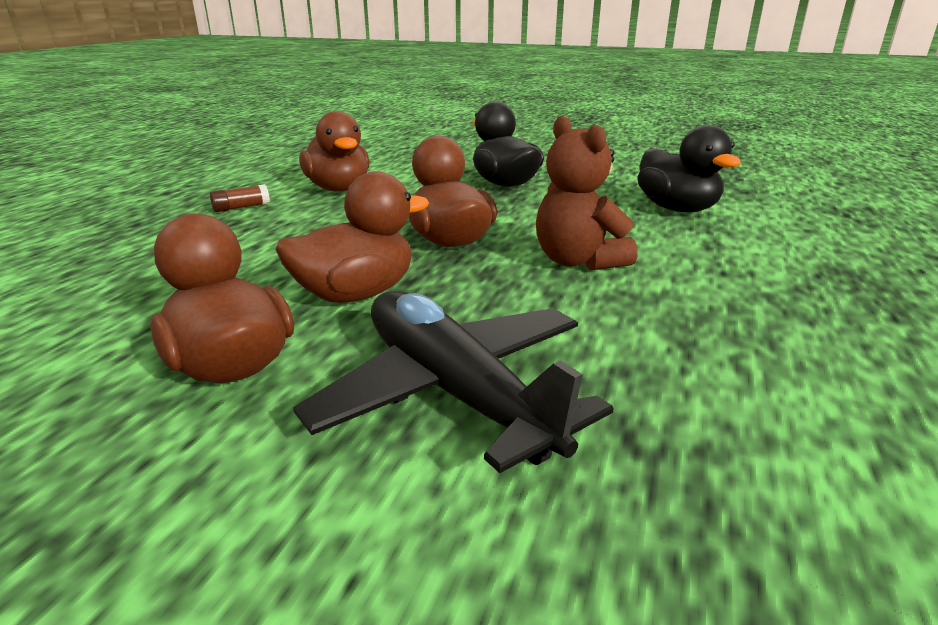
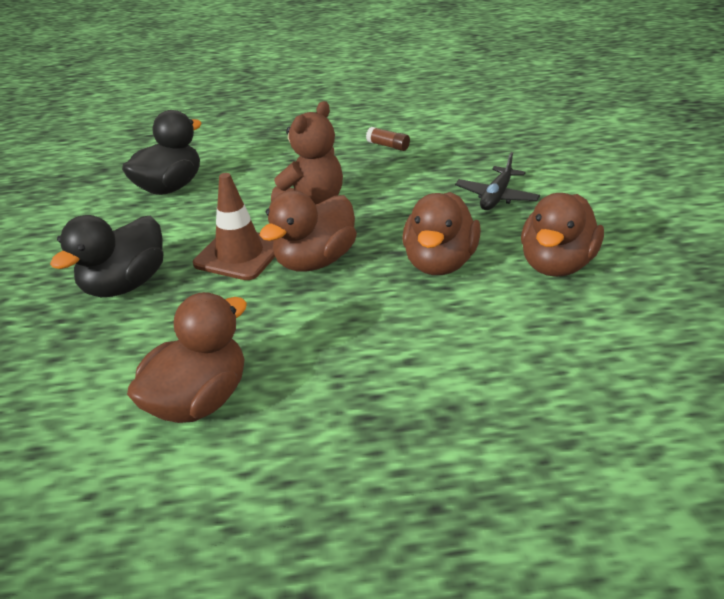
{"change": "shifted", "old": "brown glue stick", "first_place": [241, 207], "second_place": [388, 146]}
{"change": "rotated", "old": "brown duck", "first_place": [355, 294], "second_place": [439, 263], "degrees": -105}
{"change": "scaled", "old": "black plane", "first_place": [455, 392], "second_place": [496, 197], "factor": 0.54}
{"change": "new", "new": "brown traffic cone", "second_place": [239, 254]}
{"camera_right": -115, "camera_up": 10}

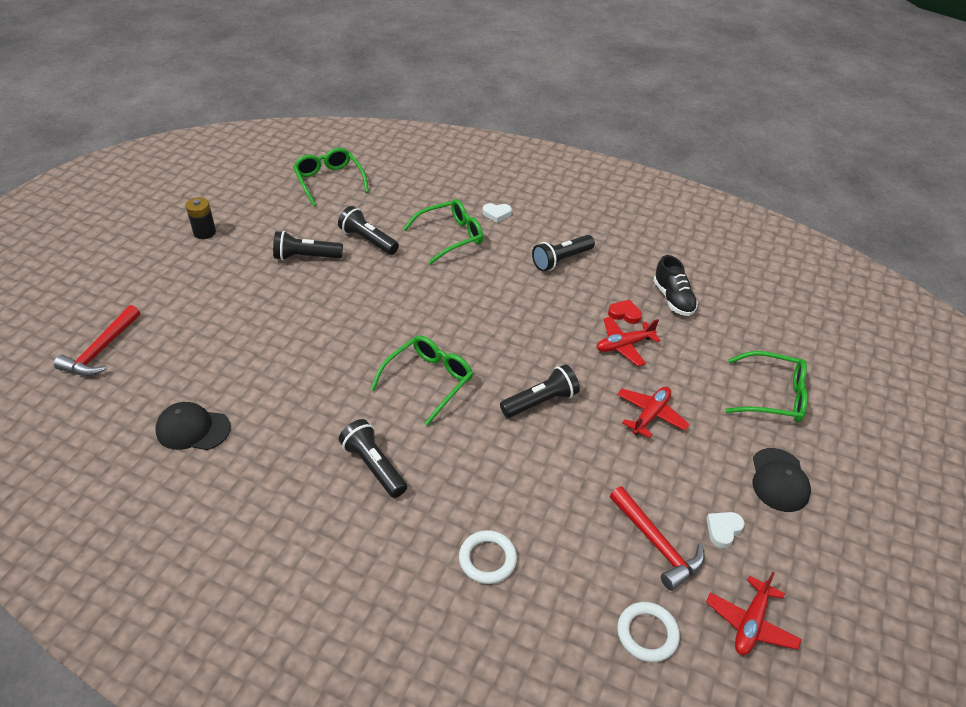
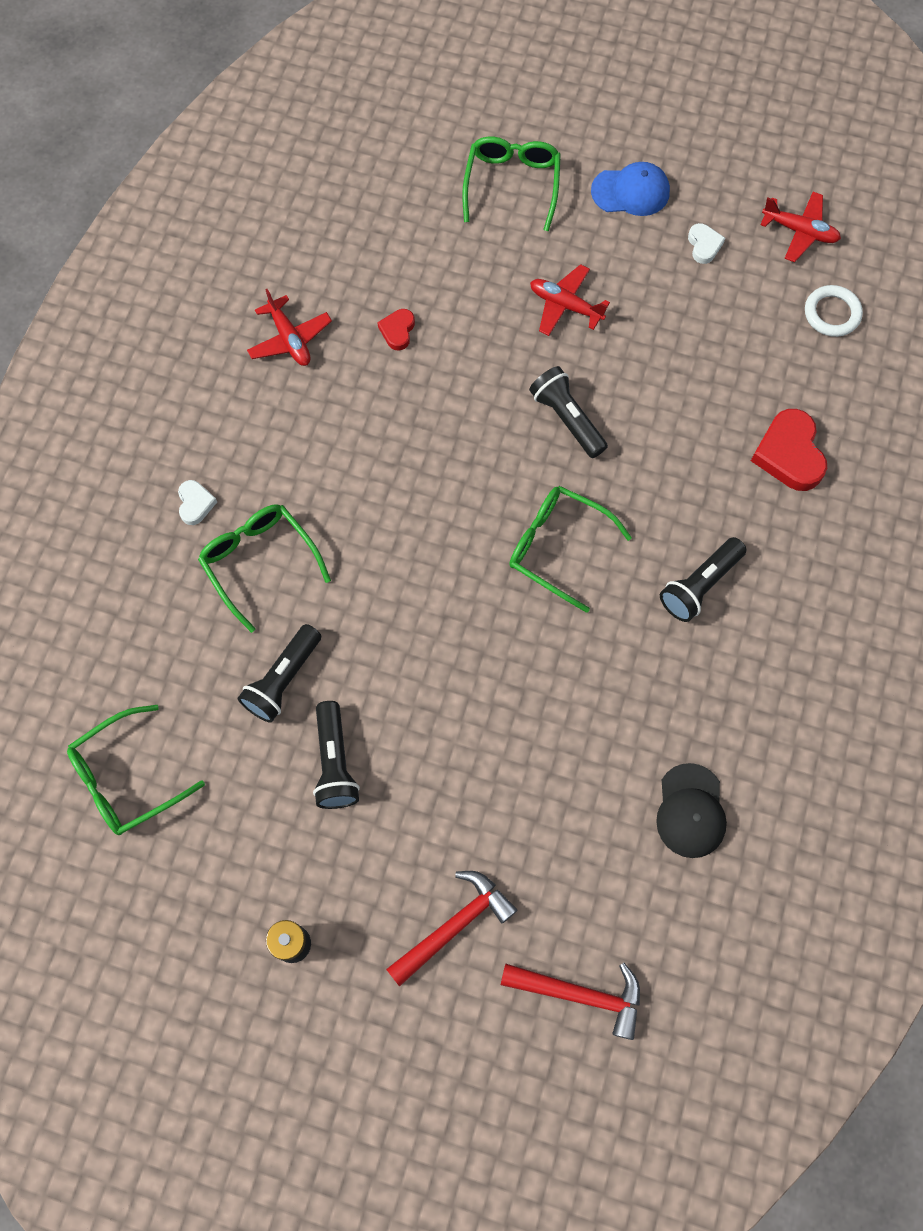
{"change": "swapped", "old": "white ring", "new": "red heart", "first_place": [487, 559], "second_place": [789, 454]}
{"change": "gone", "old": "black flashlight", "first_place": [561, 260]}
{"change": "shifted", "old": "red plane", "first_place": [624, 345], "second_place": [290, 339]}
{"change": "shifted", "old": "red hammer", "first_place": [657, 544], "second_place": [455, 925]}
{"change": "gone", "old": "black shoe", "first_place": [673, 299]}
{"change": "rotated", "old": "white heart", "first_place": [723, 530], "second_place": [704, 245], "degrees": -135}
{"change": "repainted", "old": "black cap", "new": "blue cap", "first_place": [779, 480], "second_place": [631, 192]}
{"camera_right": -95, "camera_up": 25}

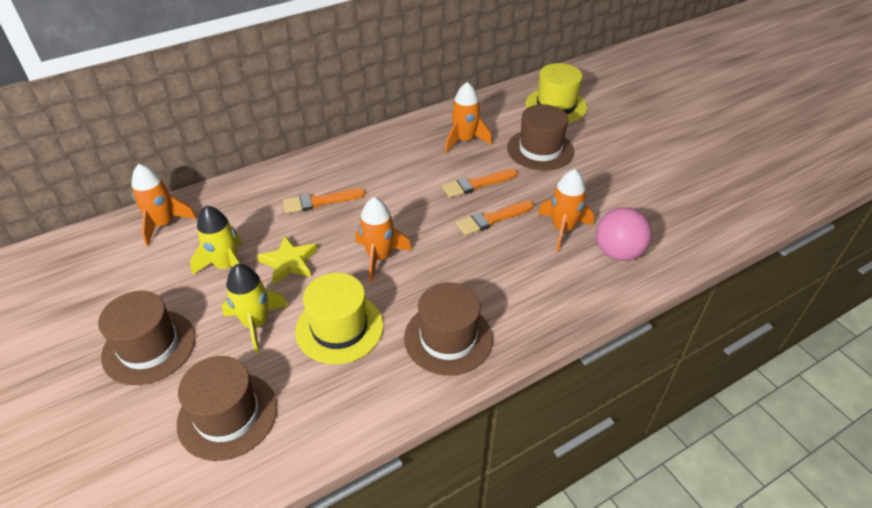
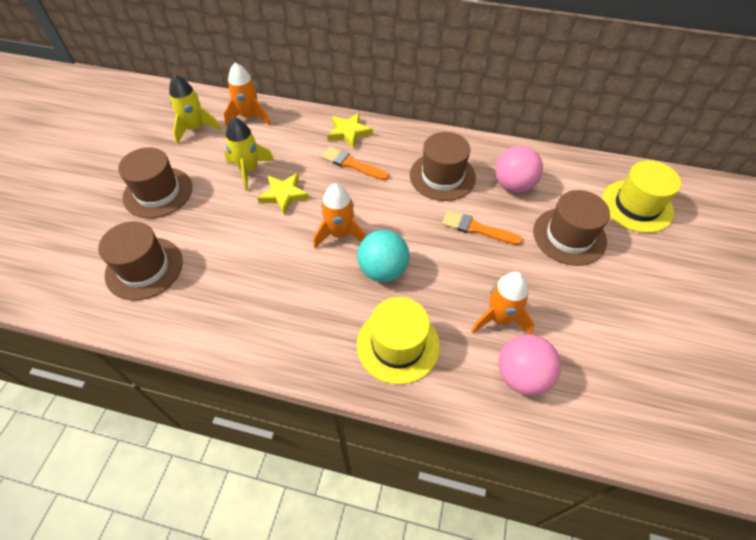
{"change": "shifted", "old": "yellow rocket", "first_place": [256, 324], "second_place": [195, 129]}
{"change": "shifted", "old": "yellow hat", "first_place": [339, 328], "second_place": [398, 345]}
{"change": "shifted", "old": "brown hat", "first_place": [448, 338], "second_place": [442, 176]}
{"change": "swapped", "old": "orange rocket", "new": "pink ball", "first_place": [464, 140], "second_place": [513, 185]}
{"change": "gone", "old": "orange brush", "first_place": [492, 219]}
{"change": "new", "new": "yellow star", "second_place": [349, 132]}
{"change": "new", "new": "turquoise ball", "second_place": [383, 270]}
{"camera_right": 45, "camera_up": 10}

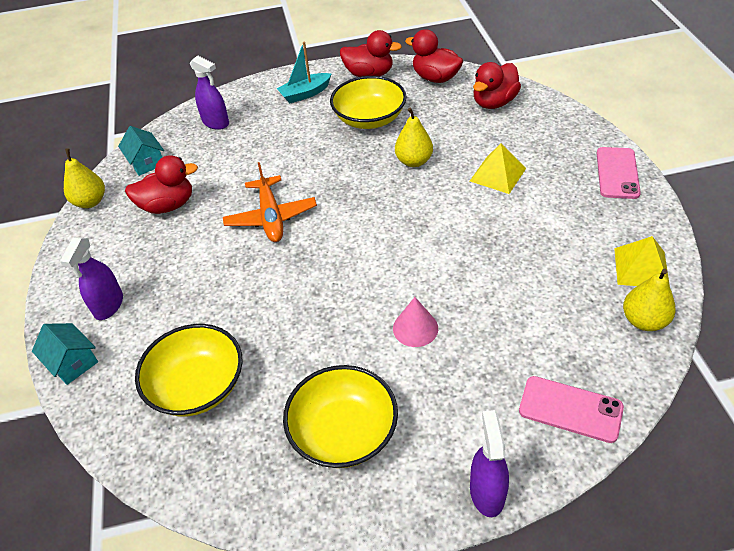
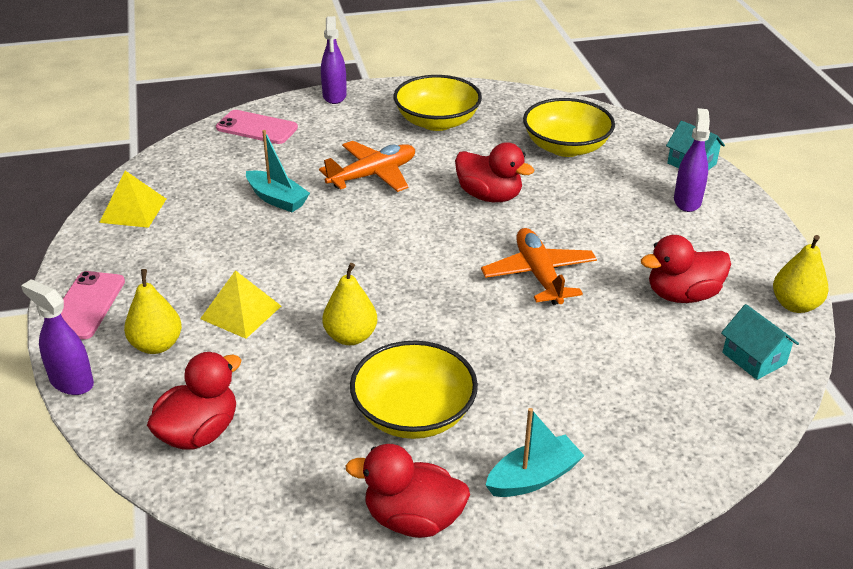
{"change": "shifted", "old": "purple spray bottle", "first_place": [216, 123], "second_place": [71, 382]}
{"change": "swapped", "old": "pink cone", "new": "orange plane", "first_place": [415, 328], "second_place": [372, 175]}
{"change": "shifted", "old": "red duck", "first_place": [435, 78], "second_place": [489, 196]}
{"change": "shifted", "old": "yellow pear", "first_place": [644, 321], "second_place": [156, 345]}
{"change": "new", "new": "turquoise boat", "second_place": [277, 199]}
{"camera_right": 175, "camera_up": -10}

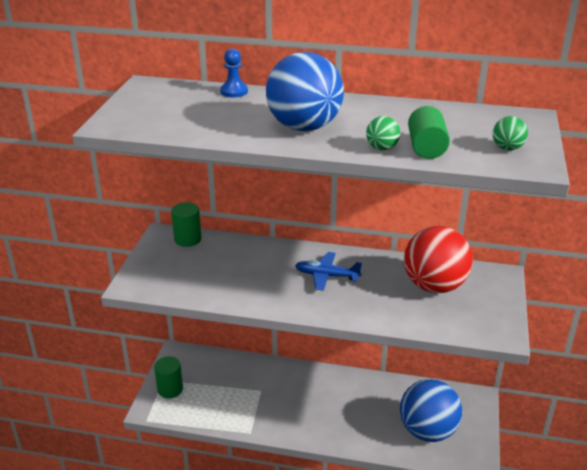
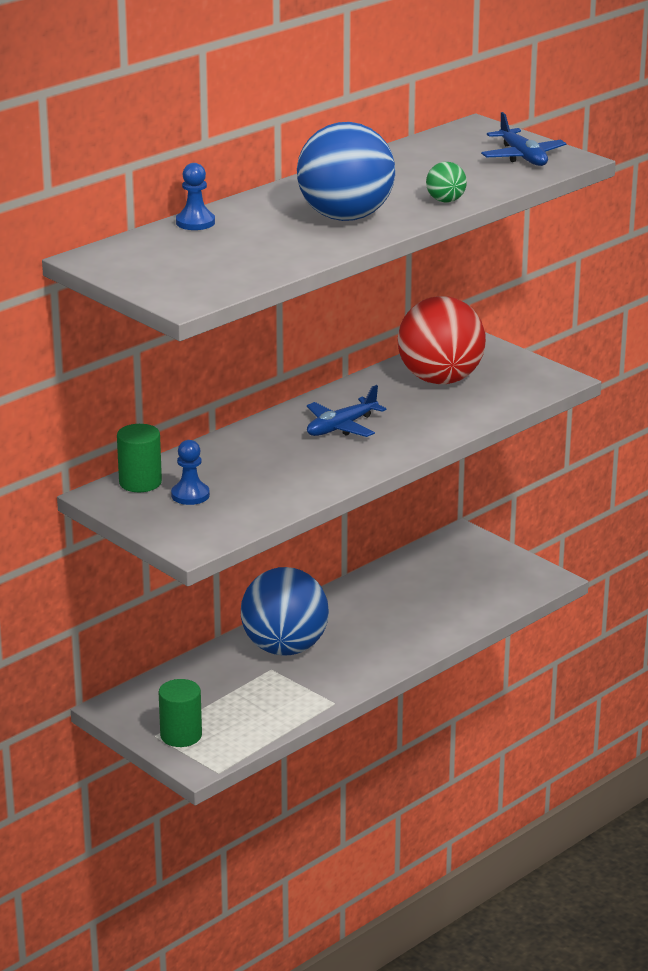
{"change": "shifted", "old": "blue ball", "first_place": [427, 431], "second_place": [285, 648]}
{"change": "gone", "old": "green cylinder", "first_place": [426, 148]}
{"change": "swapped", "old": "green ball", "new": "blue plane", "first_place": [507, 148], "second_place": [523, 157]}
{"change": "new", "new": "blue pawn", "second_place": [190, 495]}
{"camera_right": -55, "camera_up": -5}

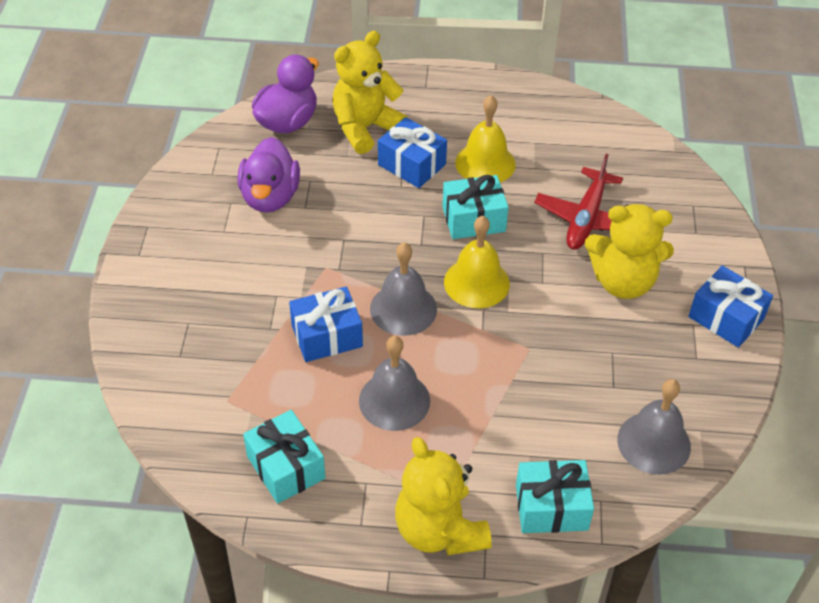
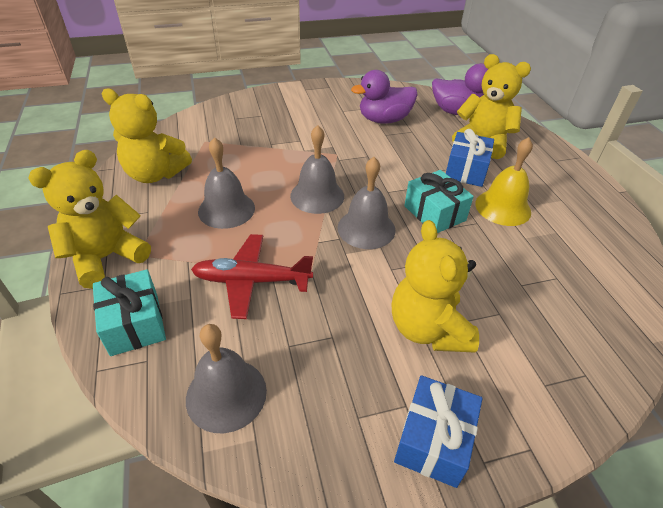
{"change": "swapped", "old": "turquoise gift", "new": "yellow teddy bear", "first_place": [286, 467], "second_place": [155, 174]}
{"change": "gone", "old": "blue gift", "first_place": [327, 336]}
{"change": "repainted", "old": "yellow bell", "new": "grey bell", "first_place": [476, 282], "second_place": [366, 228]}
{"change": "shifted", "old": "red plane", "first_place": [586, 218], "second_place": [251, 281]}
{"camera_right": 70, "camera_up": -5}

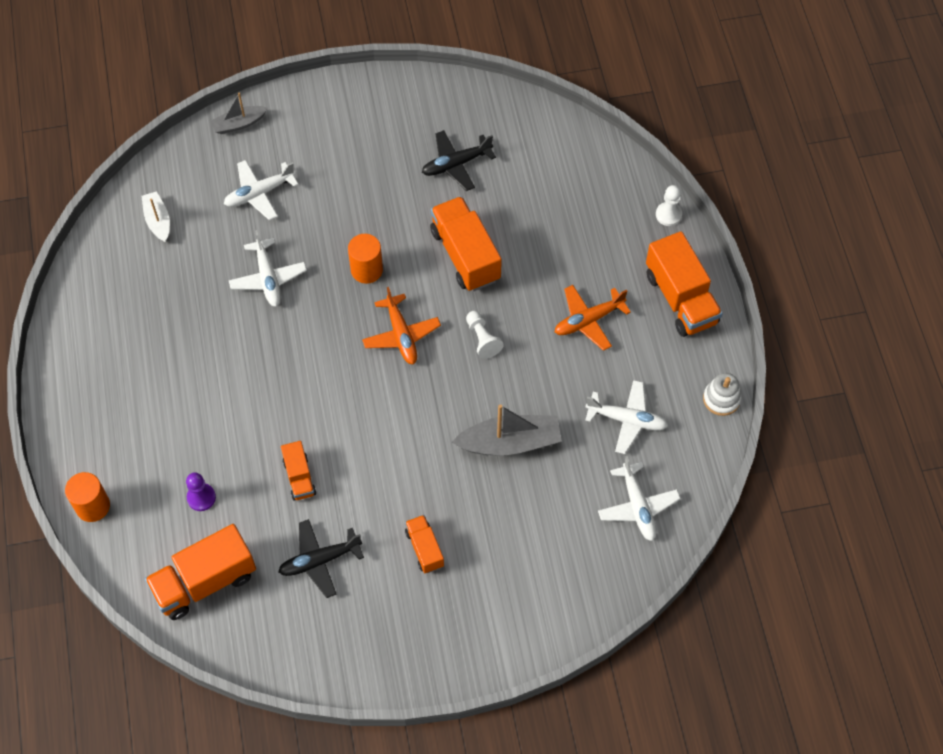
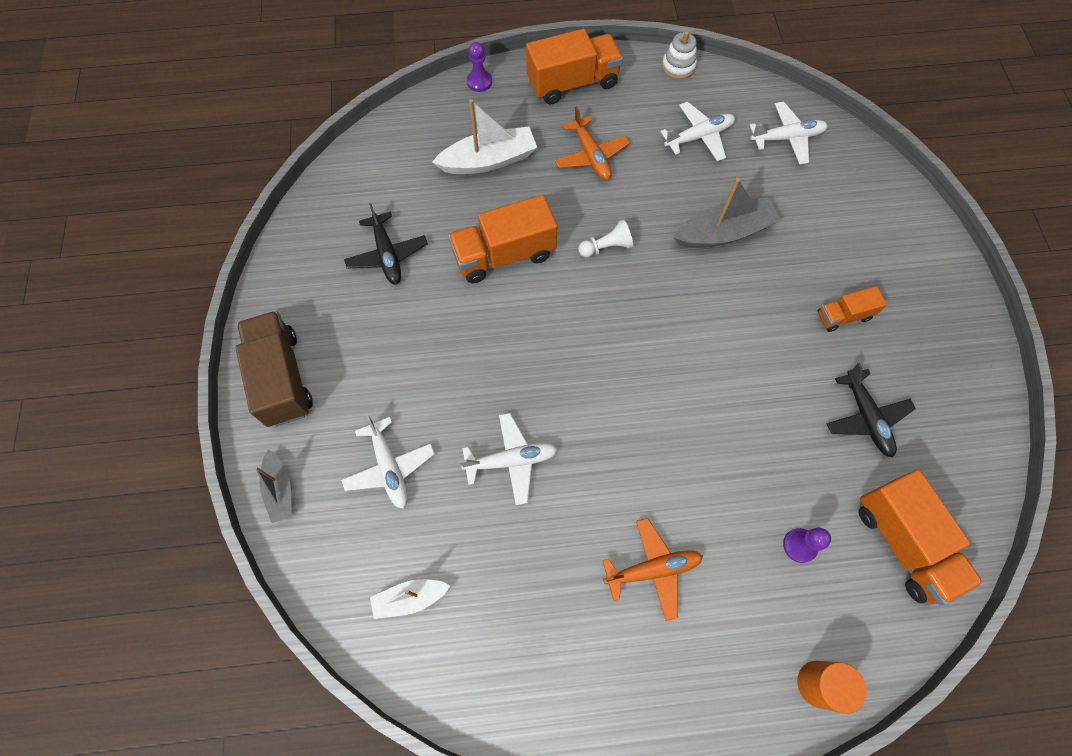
{"change": "gone", "old": "orange truck", "first_place": [299, 477]}
{"change": "gone", "old": "orange cylinder", "first_place": [366, 270]}
{"change": "shifted", "old": "orange plane", "first_place": [401, 335], "second_place": [653, 569]}
{"change": "rotated", "old": "grey boat", "first_place": [510, 442], "second_place": [724, 232], "degrees": 75}
{"change": "rotated", "old": "white plane", "first_place": [627, 420], "second_place": [699, 137], "degrees": 45}
{"change": "repainted", "old": "white pawn", "new": "purple pawn", "first_place": [668, 215], "second_place": [479, 82]}
{"change": "new", "new": "brown truck", "second_place": [282, 378]}
{"change": "new", "new": "white boat", "second_place": [488, 160]}
{"camera_right": -85, "camera_up": 5}

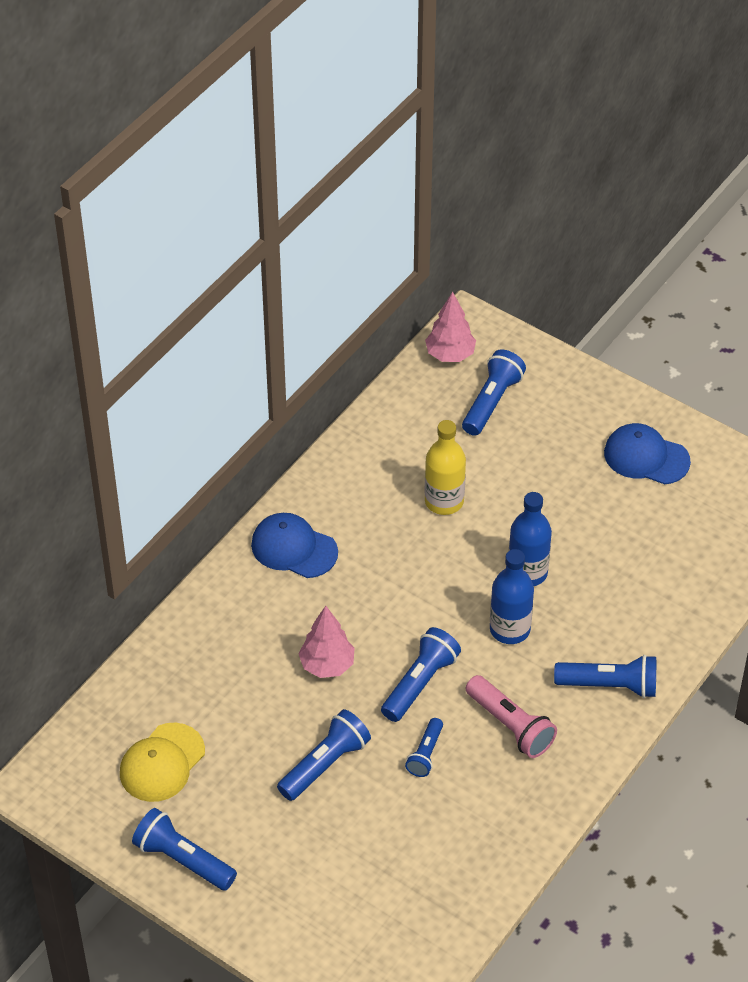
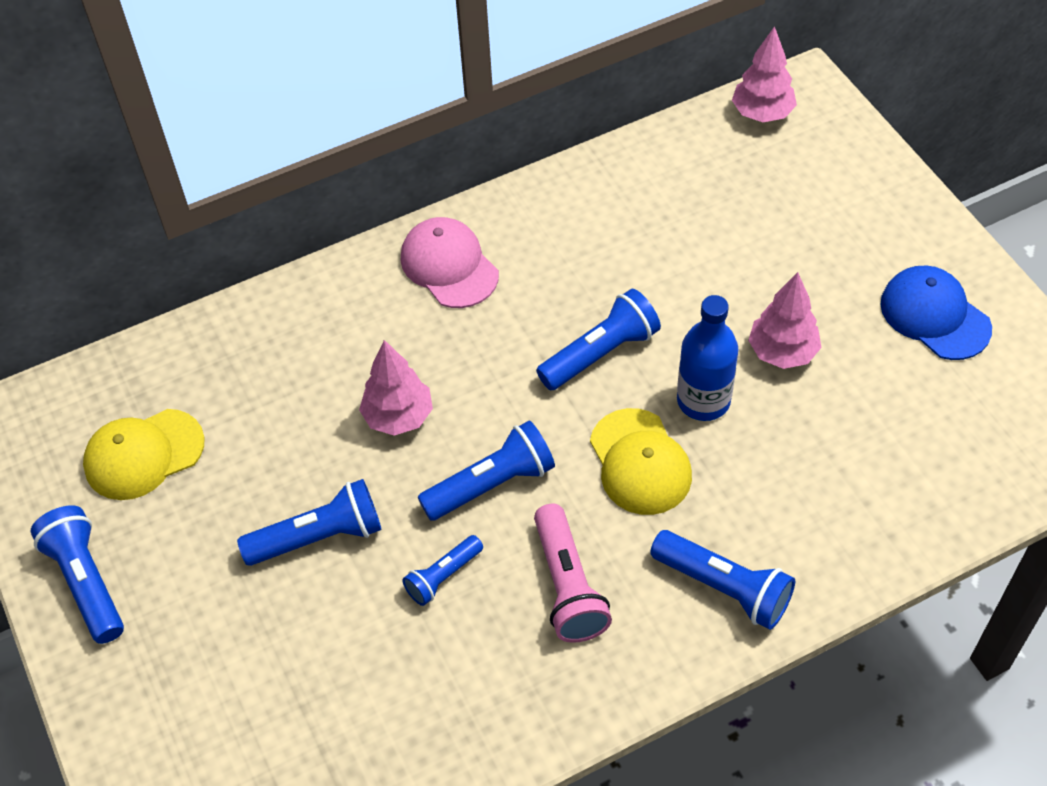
{"change": "repainted", "old": "blue cap", "new": "pink cap", "first_place": [294, 548], "second_place": [449, 266]}
{"change": "gone", "old": "yellow bottle", "first_place": [444, 501]}
{"change": "shifted", "old": "blue flashlight", "first_place": [491, 402], "second_place": [600, 353]}
{"change": "swapped", "old": "blue bottle", "new": "yellow cap", "first_place": [510, 629], "second_place": [640, 462]}
{"change": "new", "new": "pink tree", "second_place": [782, 352]}
{"camera_right": 30, "camera_up": 5}

